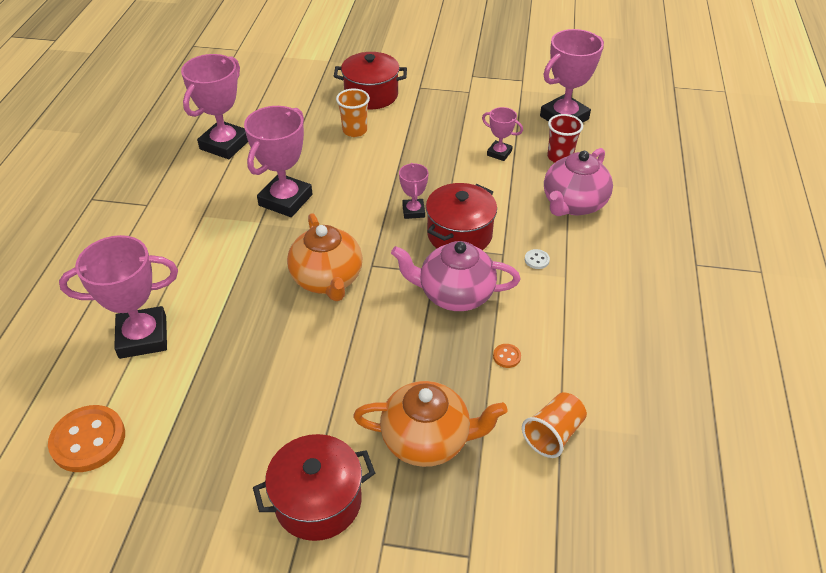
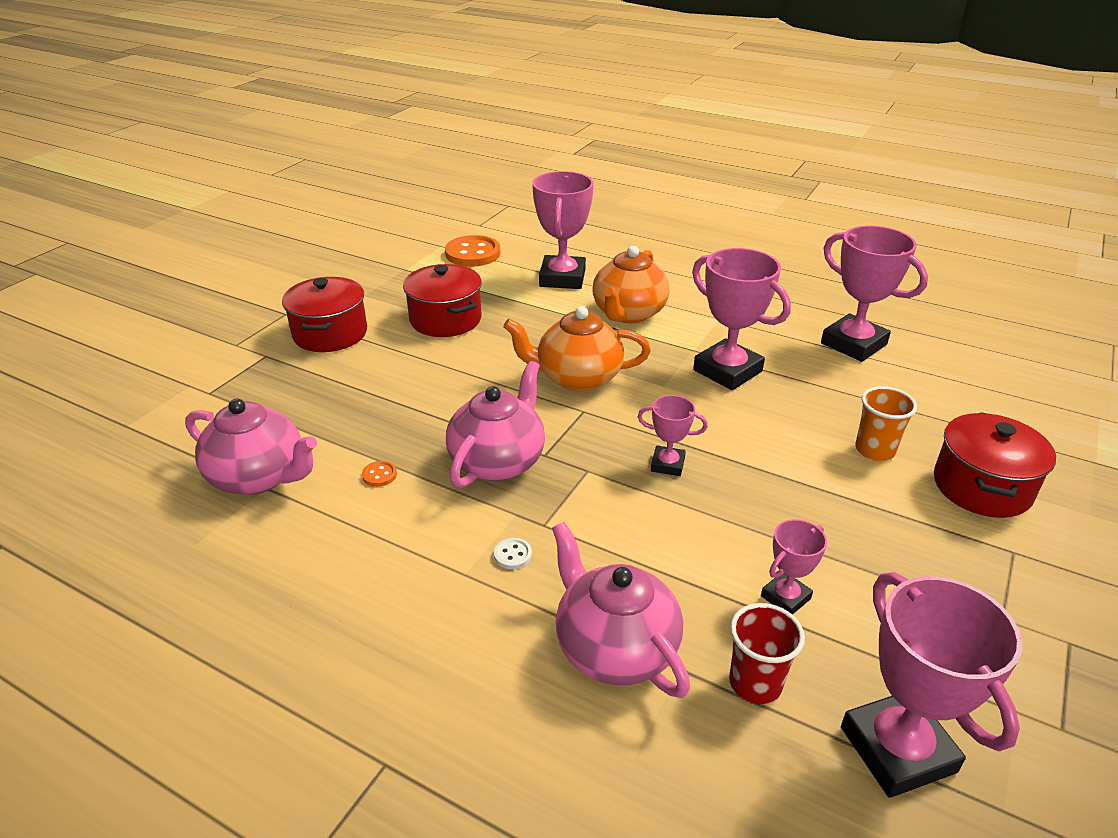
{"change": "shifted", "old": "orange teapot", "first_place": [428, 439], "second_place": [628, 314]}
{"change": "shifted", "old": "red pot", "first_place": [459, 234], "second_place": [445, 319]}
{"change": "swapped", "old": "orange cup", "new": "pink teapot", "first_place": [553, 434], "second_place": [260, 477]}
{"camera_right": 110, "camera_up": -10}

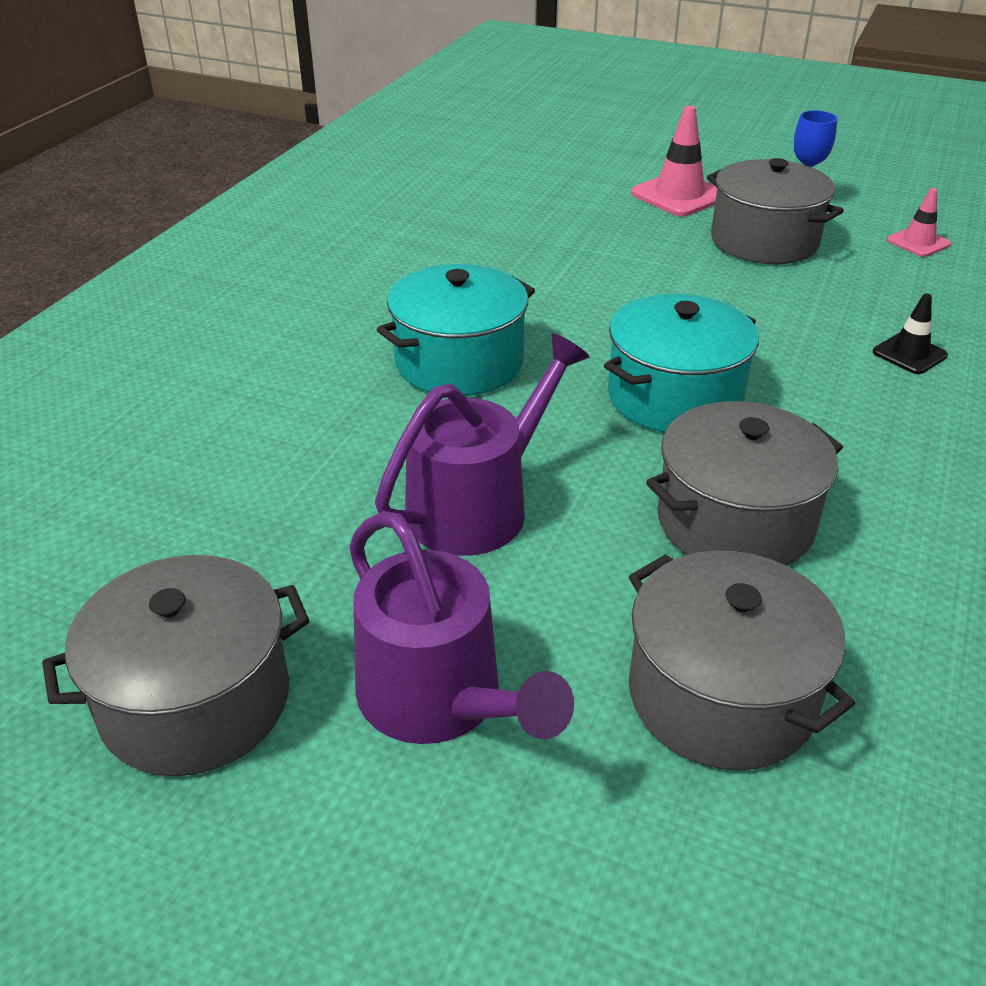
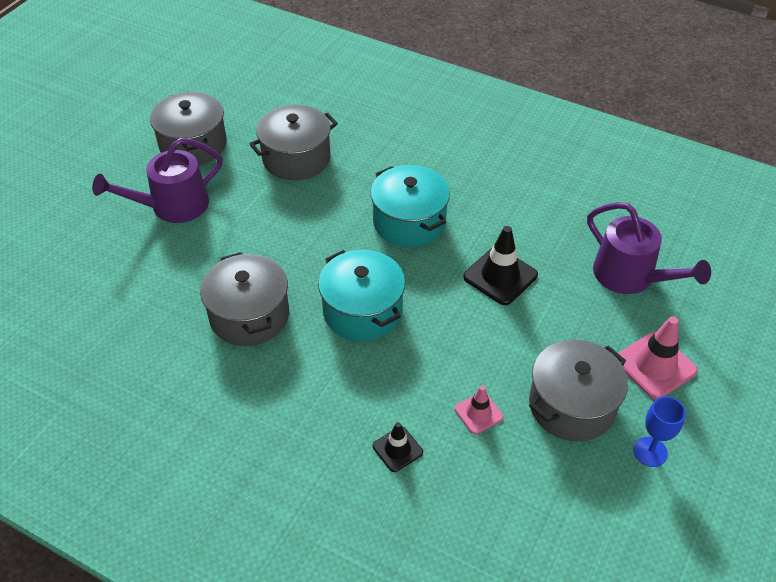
{"change": "shifted", "old": "purple watering can", "first_place": [477, 505], "second_place": [630, 276]}
{"change": "shifted", "old": "grey pot", "first_place": [721, 695], "second_place": [296, 158]}
{"change": "shifted", "old": "pink traffic cone", "first_place": [918, 242], "second_place": [478, 413]}
{"change": "new", "new": "black traffic cone", "second_place": [500, 276]}
{"camera_right": 95, "camera_up": 10}

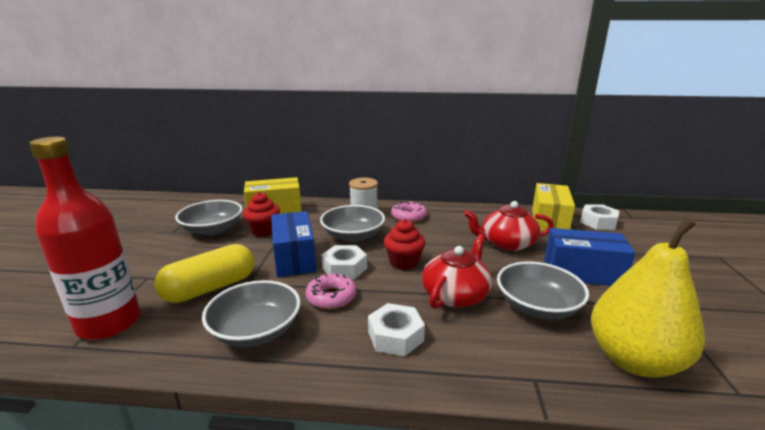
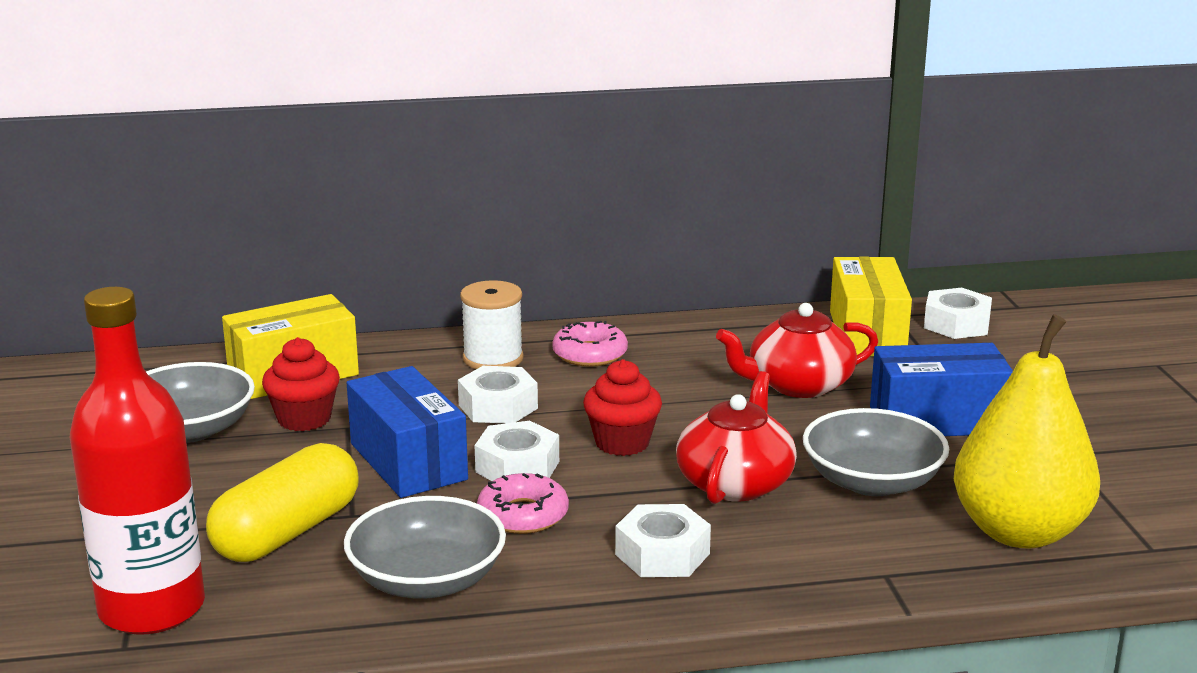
{"change": "swapped", "old": "grey bowl", "new": "white nut", "first_place": [353, 236], "second_place": [498, 406]}
{"camera_right": -15, "camera_up": 0}

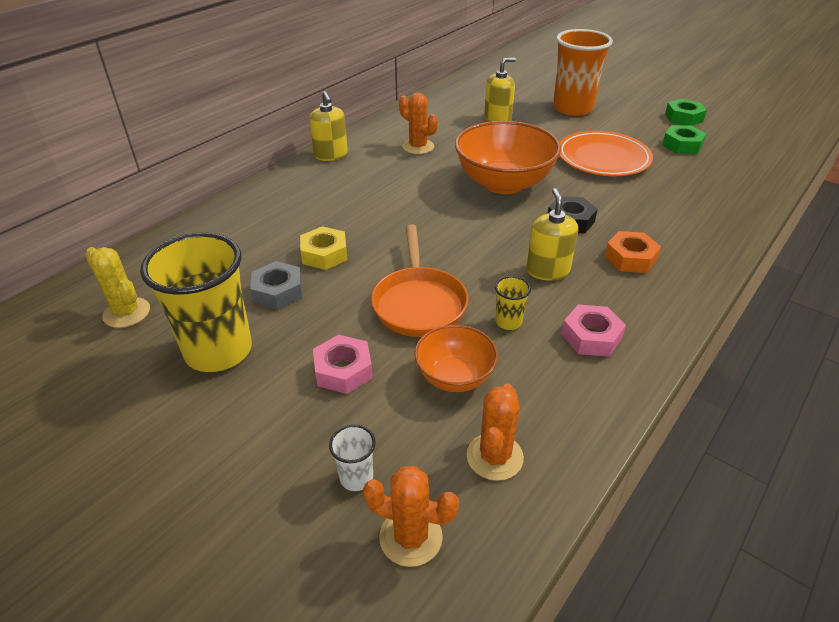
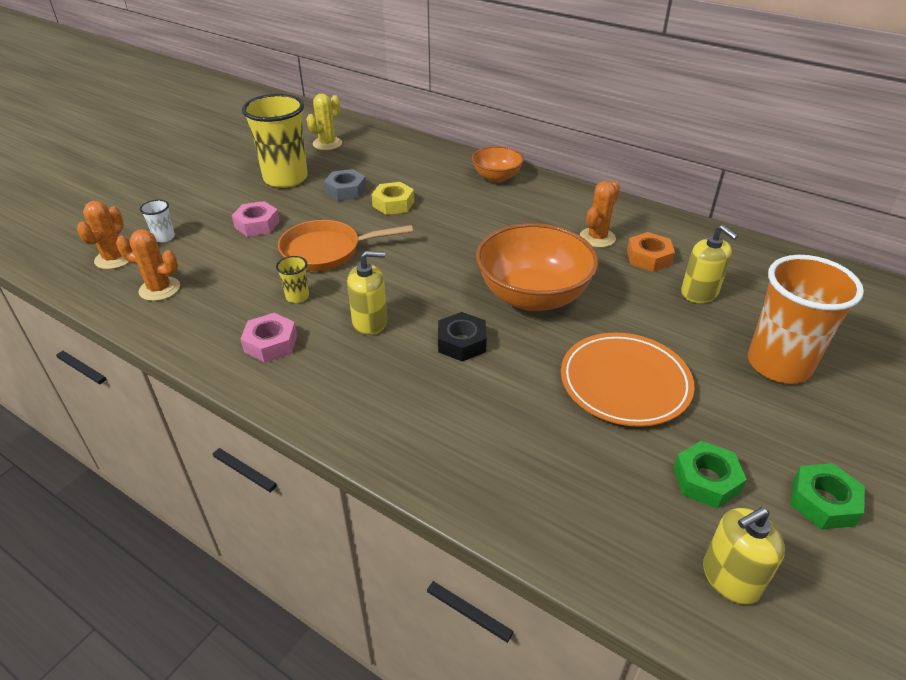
{"change": "shifted", "old": "yellow soap dispenser", "first_place": [331, 155], "second_place": [730, 578]}
{"change": "shifted", "old": "orange bowl", "first_place": [454, 377], "second_place": [496, 177]}
{"change": "shifted", "old": "orange nut", "first_place": [630, 258], "second_place": [648, 257]}
{"camera_right": 85, "camera_up": 0}

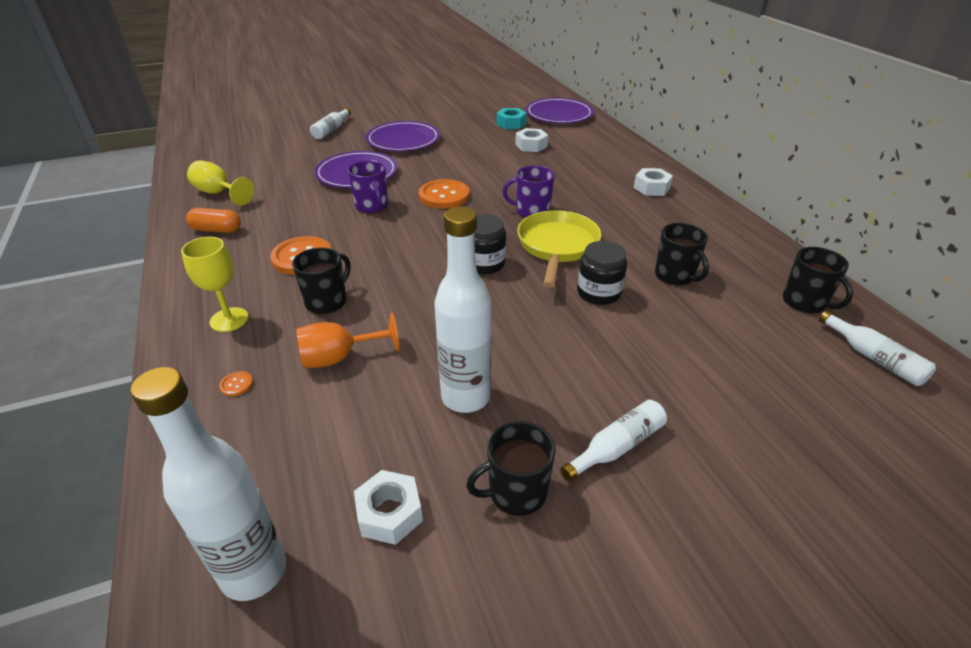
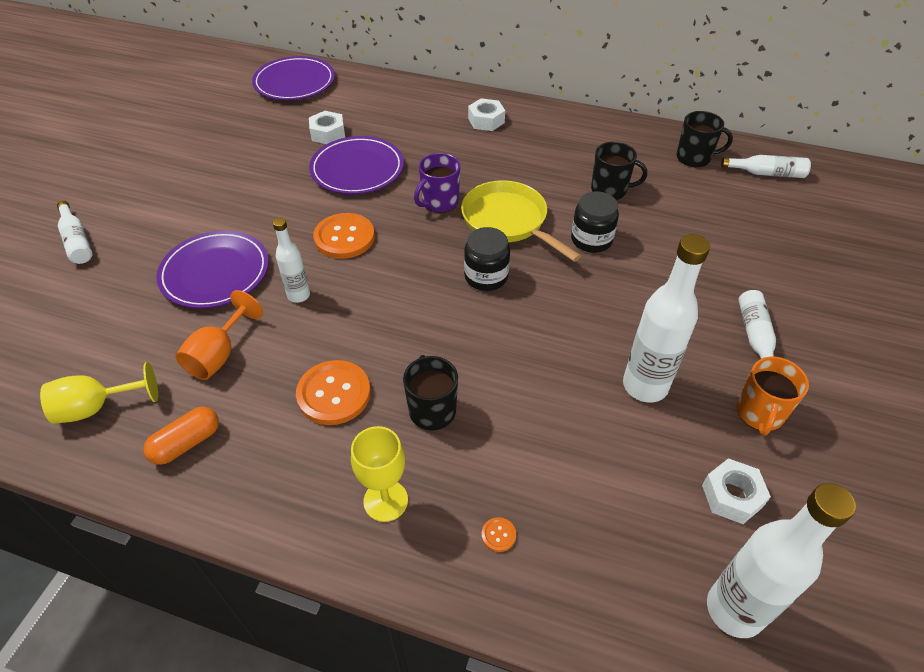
{"change": "shifted", "old": "orange goblet", "first_place": [339, 357], "second_place": [219, 354]}
{"change": "swapped", "old": "purple mug", "new": "white bottle", "first_place": [372, 206], "second_place": [298, 295]}
{"change": "shifted", "old": "purple plate", "first_place": [403, 140], "second_place": [357, 169]}
{"change": "repainted", "old": "black mug", "new": "orange mug", "first_place": [516, 492], "second_place": [759, 413]}
{"change": "gone", "old": "turquoise nut", "first_place": [511, 124]}
{"camera_right": -50, "camera_up": 10}

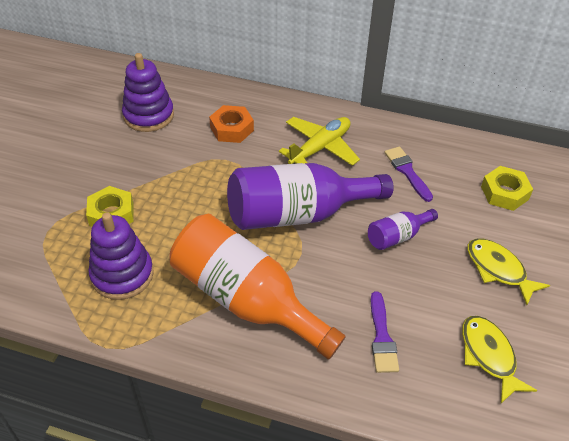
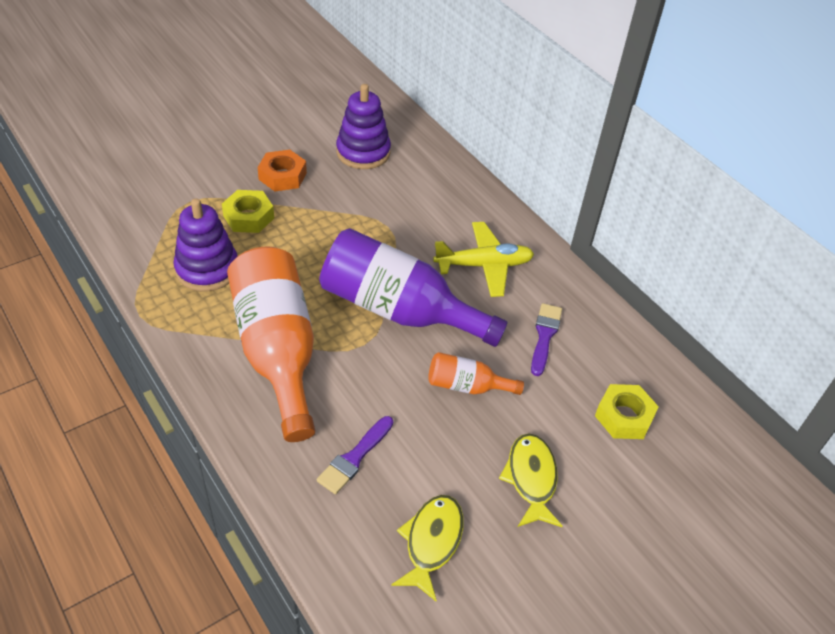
{"change": "shifted", "old": "orange nut", "first_place": [232, 129], "second_place": [282, 176]}
{"change": "repainted", "old": "purple bottle", "new": "orange bottle", "first_place": [398, 237], "second_place": [466, 386]}
{"camera_right": 35, "camera_up": 0}

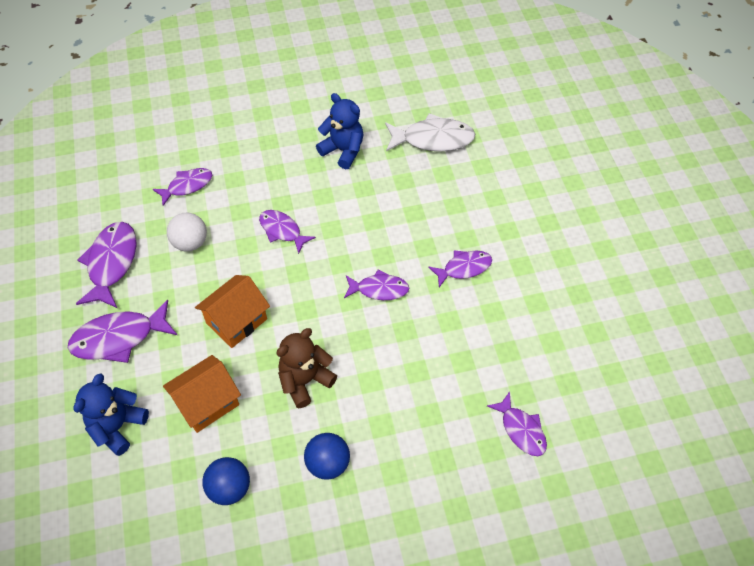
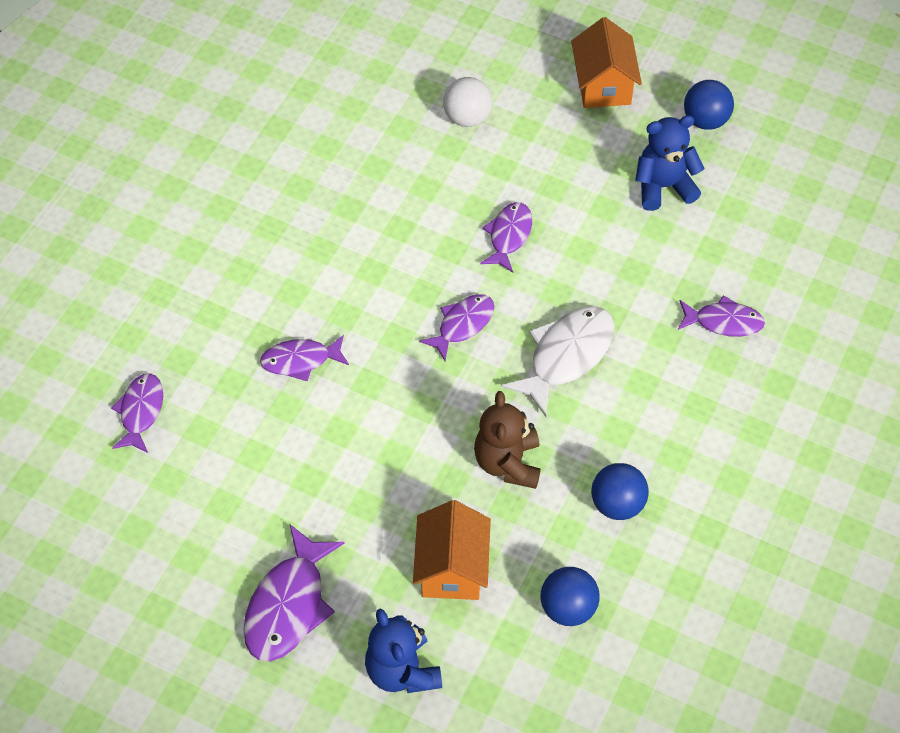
{"change": "gone", "old": "purple fish", "first_place": [111, 263]}
{"change": "shifted", "old": "white ball", "first_place": [190, 243], "second_place": [467, 117]}
{"change": "shifted", "old": "orange house", "first_place": [236, 321], "second_place": [603, 85]}
{"change": "shifted", "old": "blue teddy bear", "first_place": [343, 150], "second_place": [663, 187]}
{"change": "shifted", "old": "white fish", "first_place": [433, 139], "second_place": [566, 356]}
{"change": "new", "new": "blue ball", "second_place": [705, 120]}
{"camera_right": -50, "camera_up": 0}

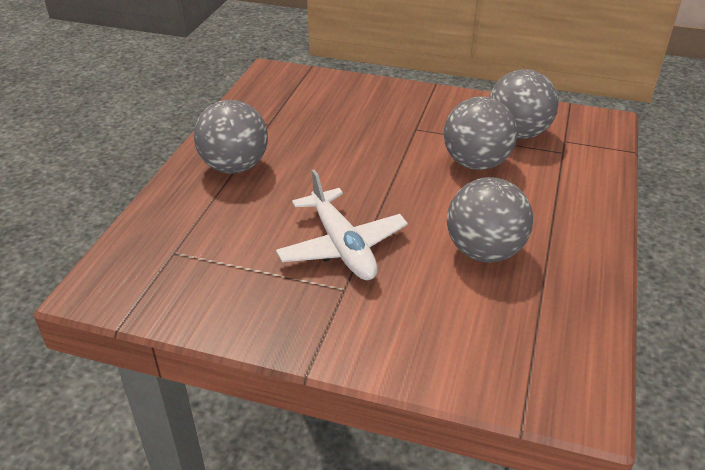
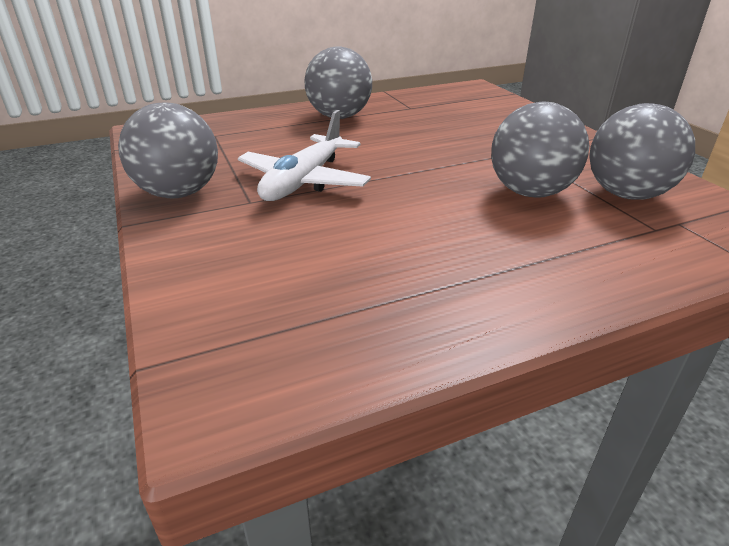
{"change": "shifted", "old": "grey ball", "first_place": [484, 251], "second_place": [179, 193]}
{"camera_right": 50, "camera_up": -5}

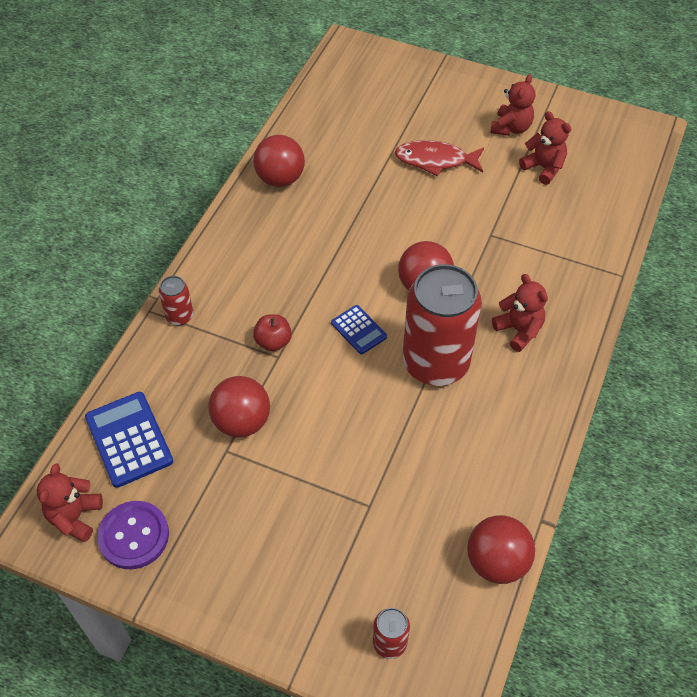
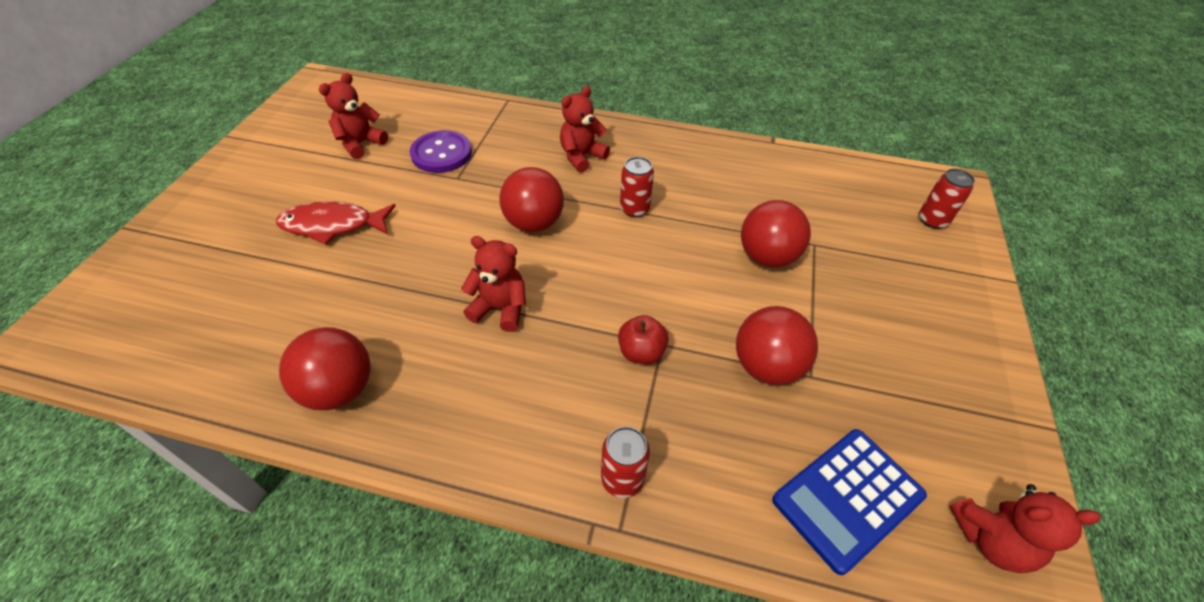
{"change": "shifted", "old": "purple button", "first_place": [134, 536], "second_place": [441, 153]}
{"change": "gone", "old": "blue calculator", "first_place": [358, 330]}
{"change": "rotated", "old": "red fish", "first_place": [435, 160], "second_place": [333, 225], "degrees": 90}
{"change": "scaled", "old": "red can", "first_place": [435, 363], "second_place": [634, 209], "factor": 0.43}
{"change": "shifted", "old": "red ball", "first_place": [496, 562], "second_place": [767, 257]}
{"change": "shifted", "old": "red teddy bear", "first_place": [511, 128], "second_place": [500, 308]}
{"camera_right": -100, "camera_up": -5}

